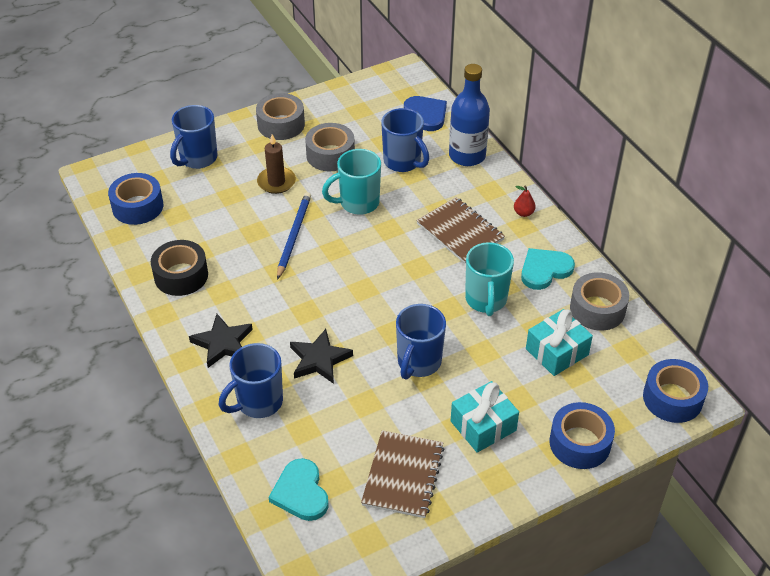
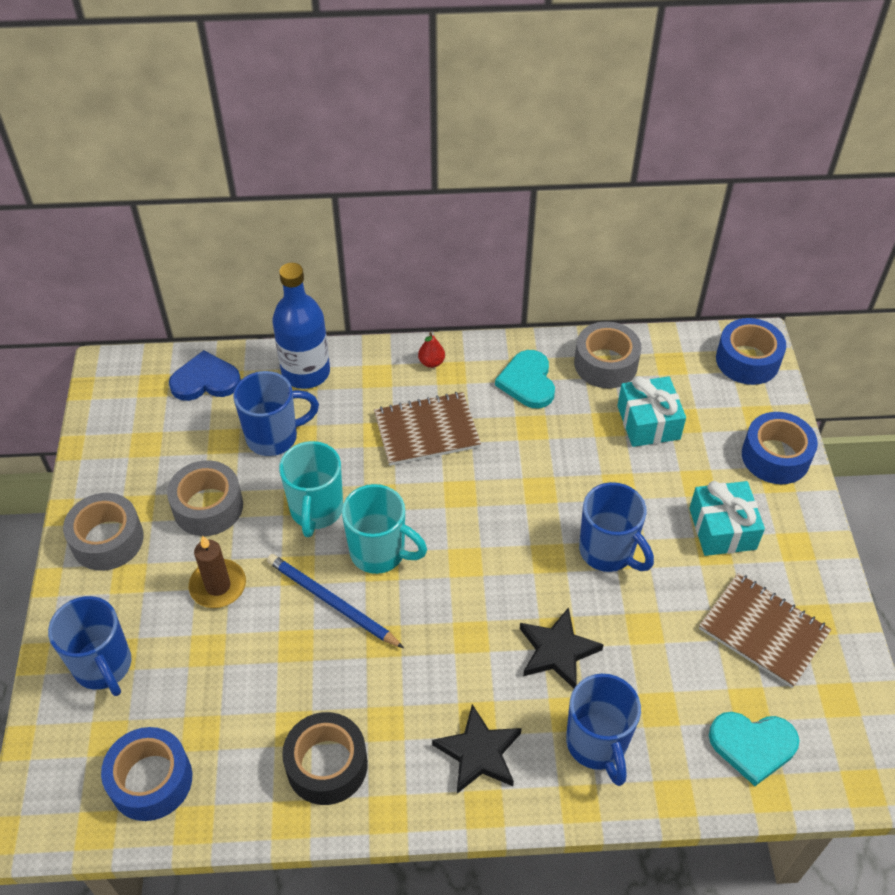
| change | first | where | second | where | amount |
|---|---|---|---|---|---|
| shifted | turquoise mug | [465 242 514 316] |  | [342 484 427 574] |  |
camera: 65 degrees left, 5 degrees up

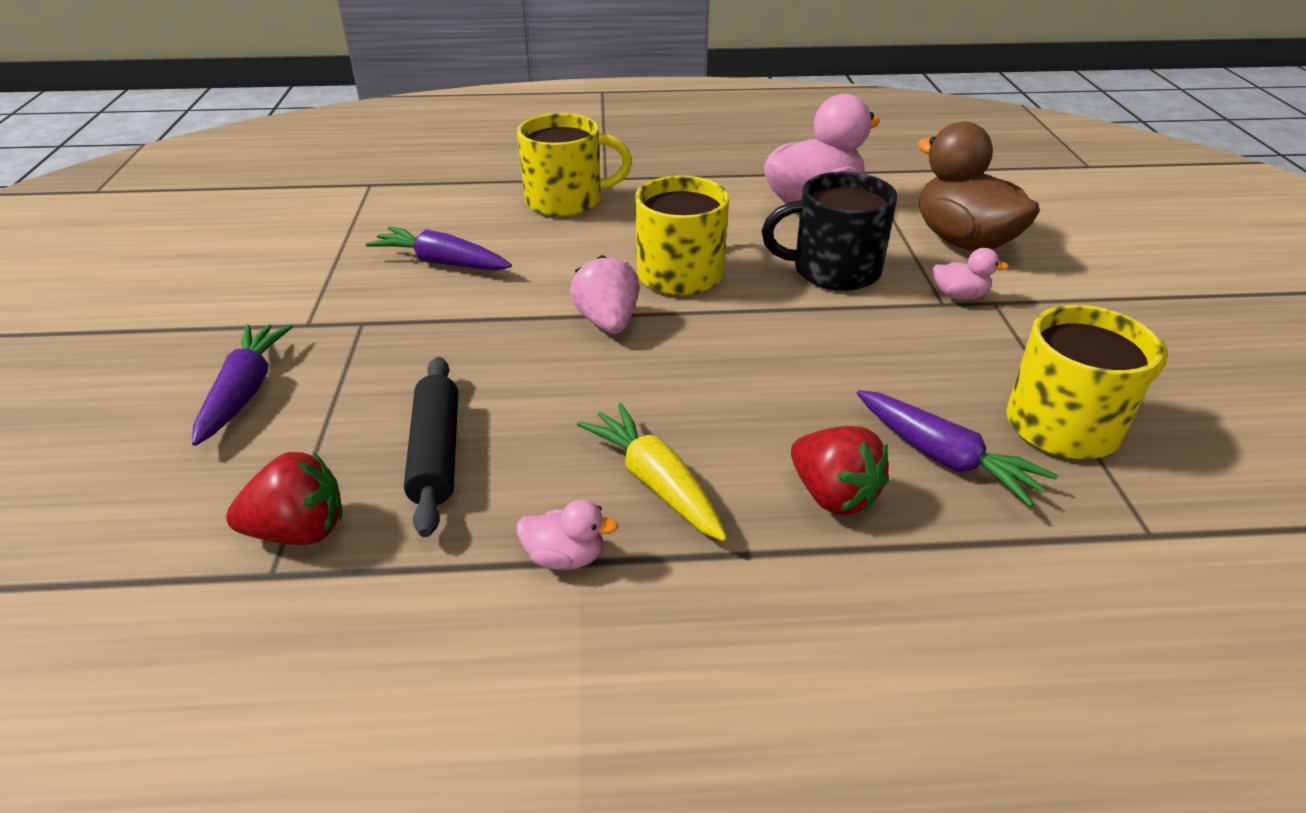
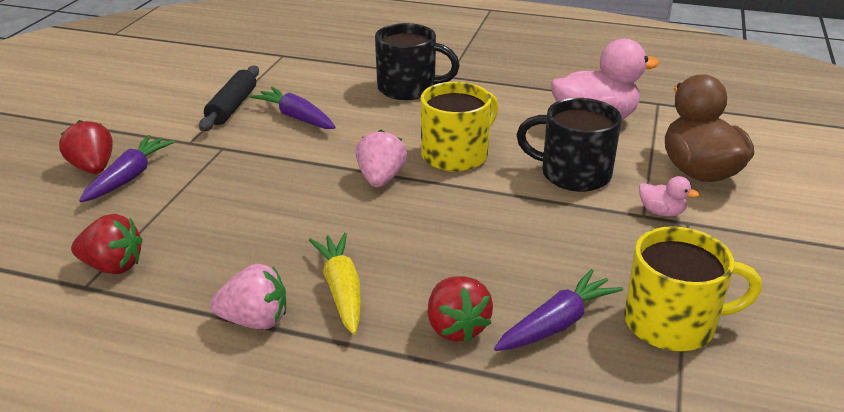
| change | first | where | second | where | amount |
|---|---|---|---|---|---|
| new |  |  | red strawberry | [59 120 113 174] |  |
| shifted | black rolling pin | [404 357 458 537] |  | [199 66 259 131] |  |
| swapped | pink duck | [517 499 618 570] | pink strawberry | [210 264 286 329] |  |
| repainted | yellow mug | [517 113 632 217] | black mug | [375 23 460 100] |  |
| rotated | purple carrot | [857 390 1058 507] |  | [494 269 623 351] | 105 degrees counterclockwise |
camera: 20 degrees right, 5 degrees down

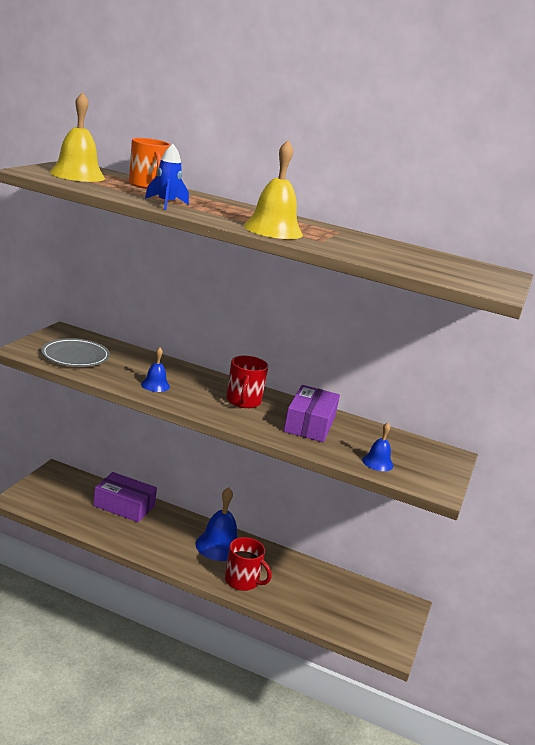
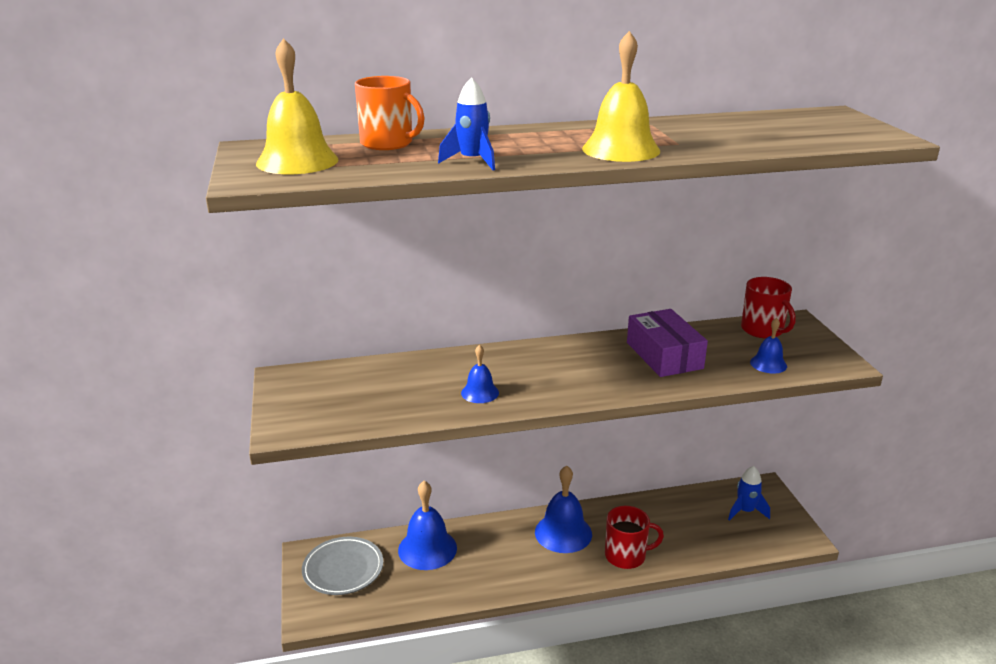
| change | first | where | second | where | amount |
|---|---|---|---|---|---|
| new |  |  | blue rocket | [728 466 770 521] |  |
| shifted | grey plate | [41 338 110 367] |  | [302 537 383 595] |  |
| shifted | red mug | [226 356 268 408] |  | [741 277 796 338] |  |
| swapped | purple box | [93 472 157 523] | blue bell | [398 481 457 570] |  |
camera: 30 degrees left, 5 degrees up

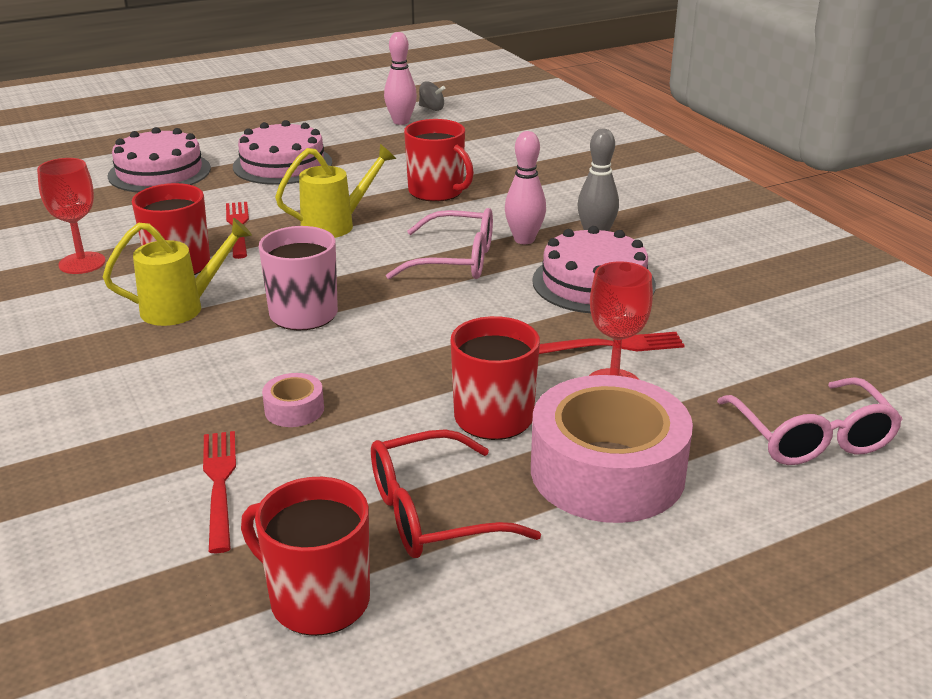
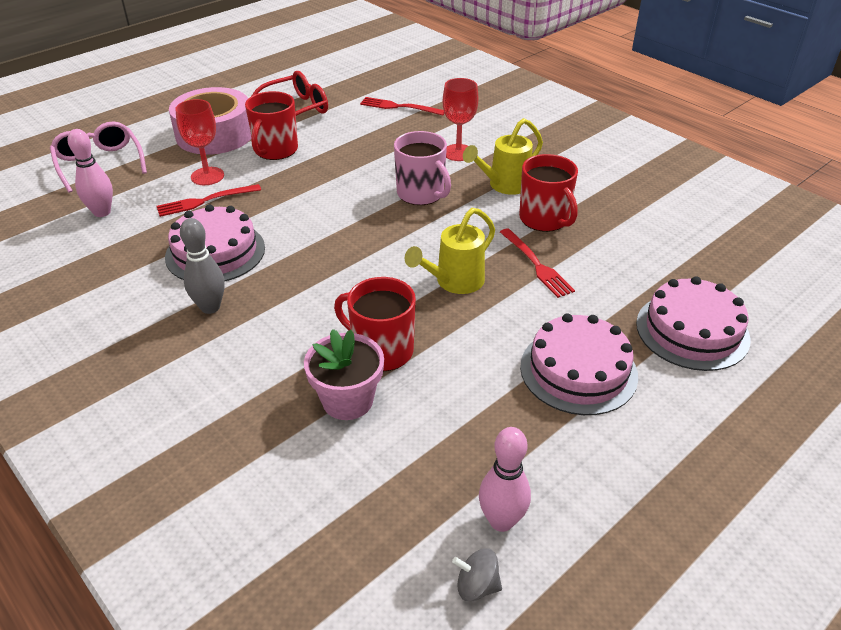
| change | first | where | second | where | amount |
|---|---|---|---|---|---|
| gone | red mug | [241 477 370 636] |  |  |  |
| gone | pink tape | [262 373 324 427] |  |  |  |
| gone | pink glasses | [386 208 493 279] |  |  |  |
| new |  |  | pink flower pot | [304 329 384 420] |  |
| shifted | red goblet | [37 158 106 274] |  | [443 78 478 161] |  |
| shifted | pink bowling pin | [505 131 546 244] |  | [67 129 113 217] |  |
| rotated | red fork | [203 431 236 553] |  | [360 97 445 116] | 135 degrees clockwise |
camera: 165 degrees right, 10 degrees up

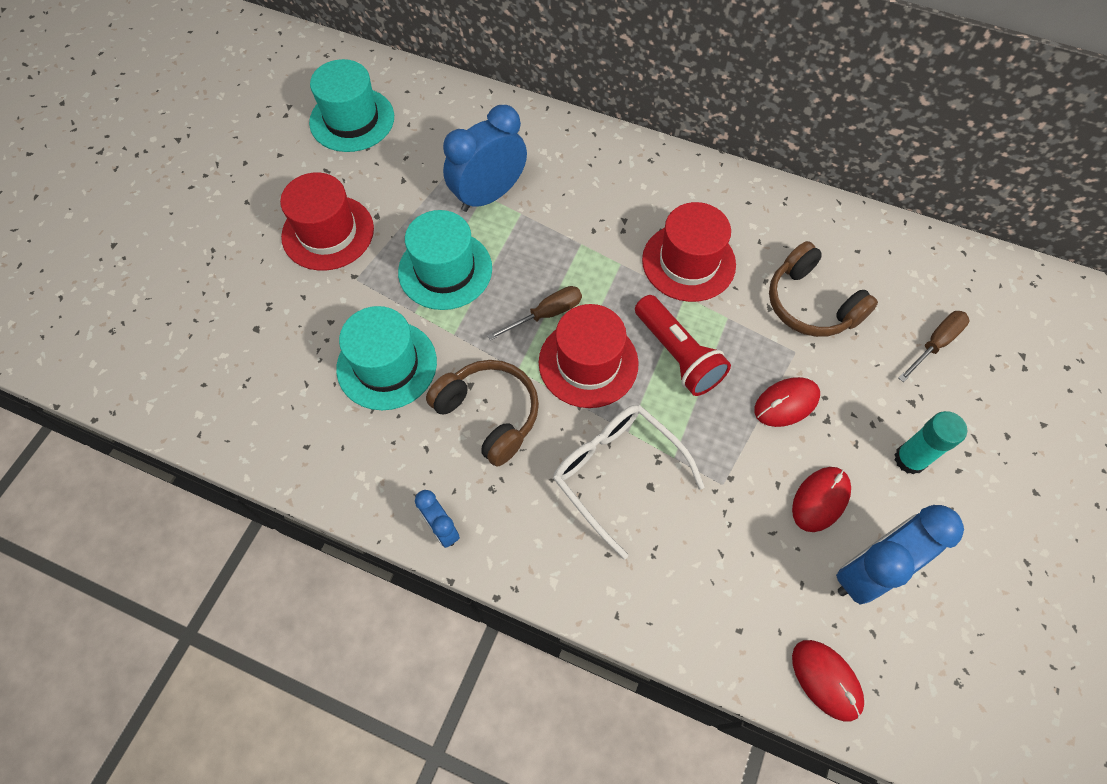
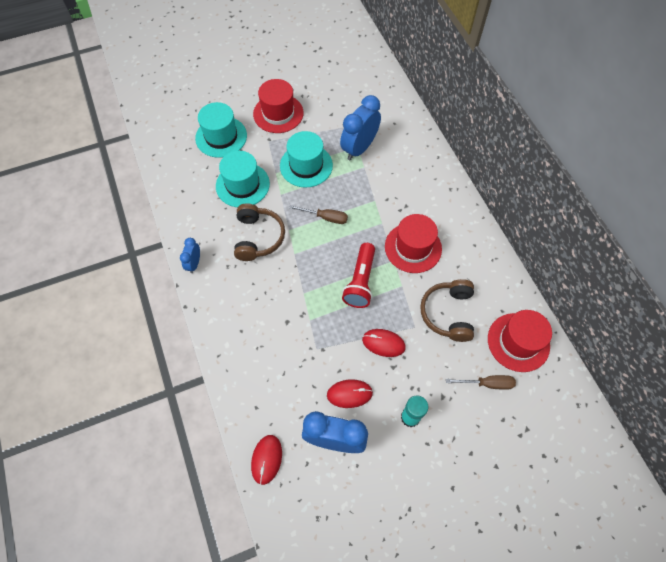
| change | first | where | second | where | amount |
|---|---|---|---|---|---|
| gone | white glasses | [553 405 705 559] |  |  |  |
| shifted | turquoise hat | [309 59 394 152] |  | [195 102 247 158] |  |
| shifted | red hat | [539 304 639 408] |  | [488 310 552 372] |  |
| rotated | blue clock | [443 105 527 212] |  | [340 95 381 161] | 60 degrees counterclockwise |
camera: 45 degrees right, 0 degrees up

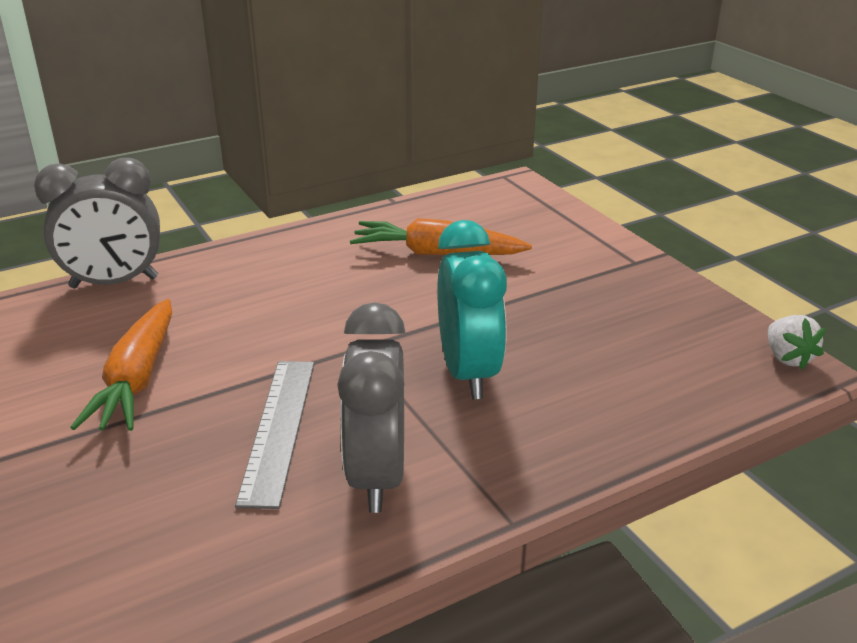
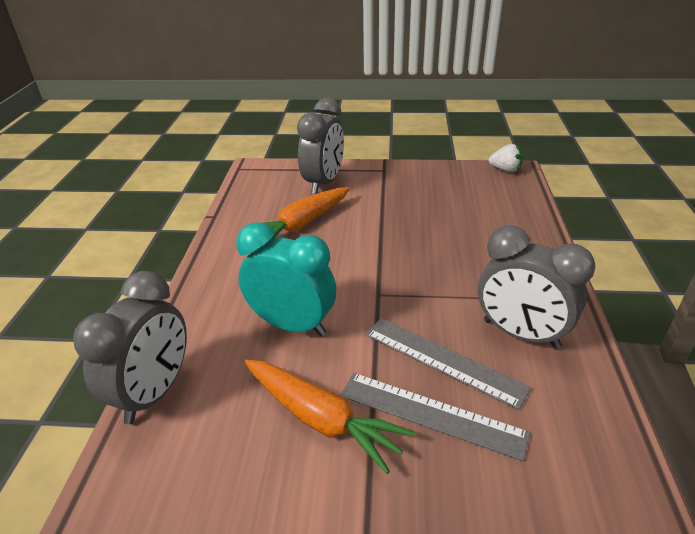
| change | first | where | second | where | amount |
|---|---|---|---|---|---|
| new |  |  | grey clock | [297 98 344 194] |  |
| new |  |  | grey ruler | [340 373 530 461] |  |
| shifted | turquoise clock | [437 220 507 399] |  | [236 223 336 336] |  |
camera: 55 degrees left, 5 degrees up

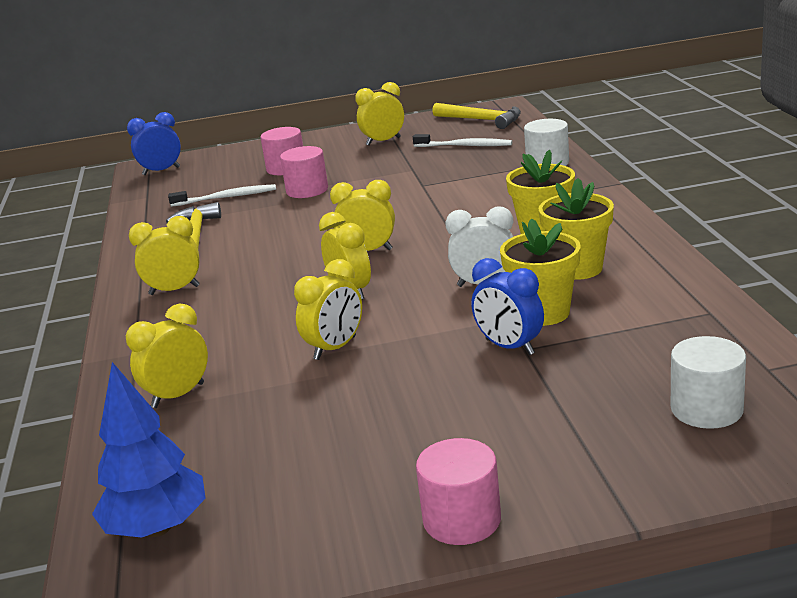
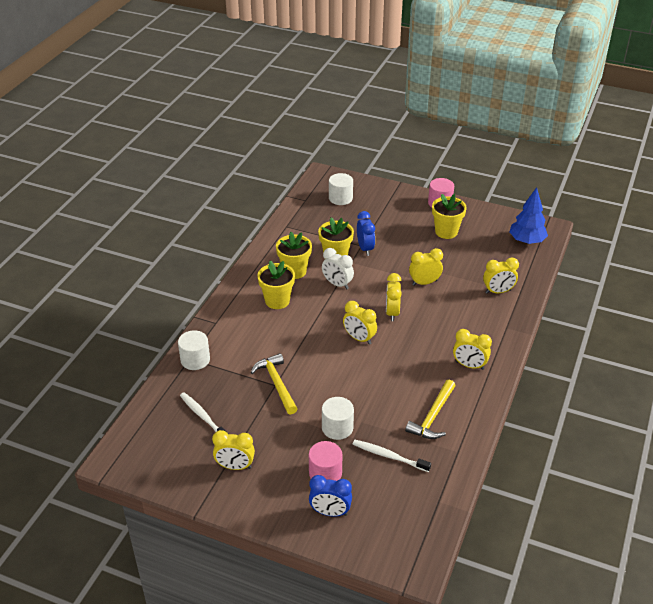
| change | first | where | second | where | amount |
|---|---|---|---|---|---|
| new |  |  | yellow flower pot | [432 194 467 239] |  |
| shifted | blue clock | [127 112 181 175] |  | [309 475 352 517] |  |
| shifted | yellow hammer | [432 103 521 129] |  | [251 353 298 415] |  |
| repainted | pink cylinder | [280 146 328 198] | white cylinder | [322 397 354 440] |  |
camera: 150 degrees left, 15 degrees up

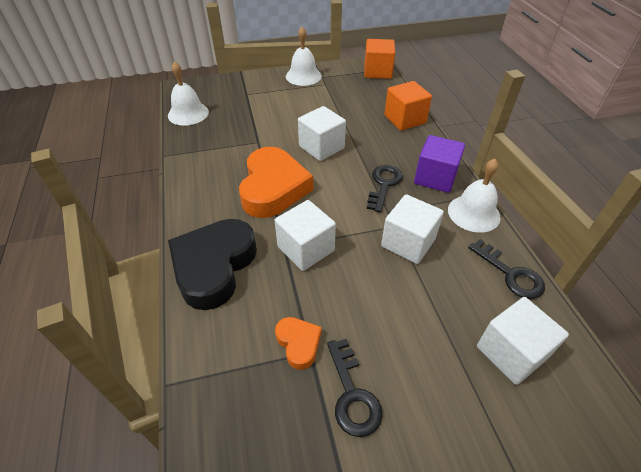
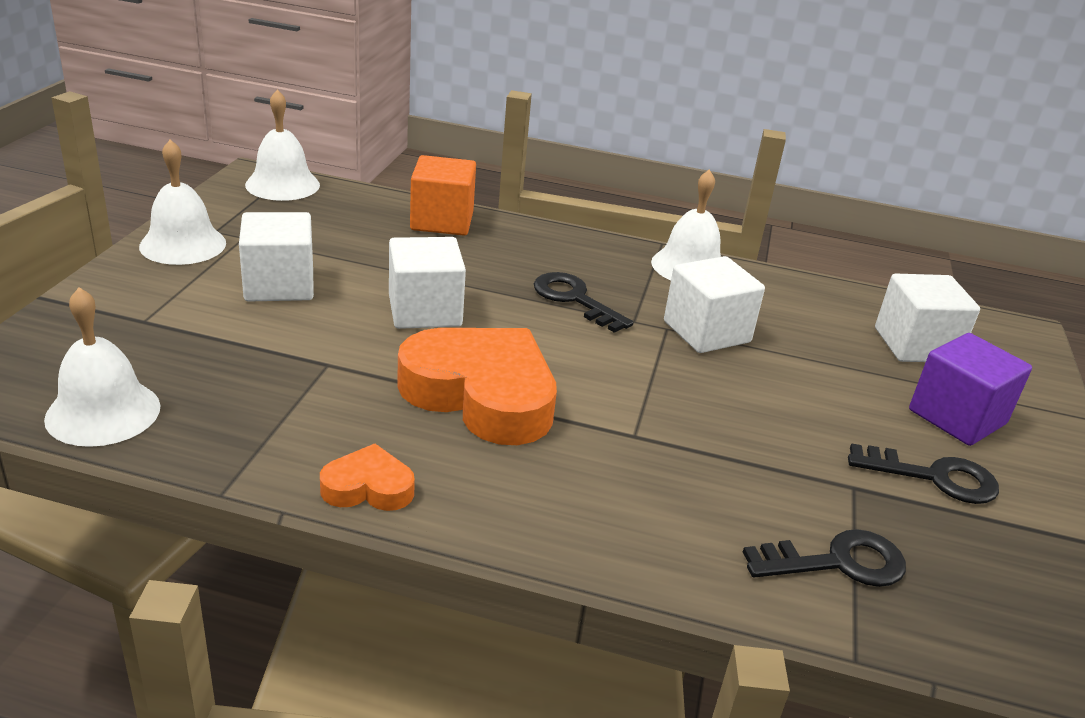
| change | first | where | second | where | amount |
|---|---|---|---|---|---|
| gone | black heart | [168 219 257 310] |  |  |  |
| shifted | white cube | [275 200 336 271] |  | [239 212 314 302] |  |
| shifted | orange heart | [275 317 322 370] |  | [320 443 415 511] |  |
| shifted | purple cube | [414 135 465 193] |  | [909 333 1032 446] |  |
| shifted | black key | [468 239 545 299] |  | [743 529 906 587] |  |
| swapped | orange cube | [364 39 395 79] | white bell | [245 90 320 201] |  |
camera: 65 degrees left, 15 degrees down

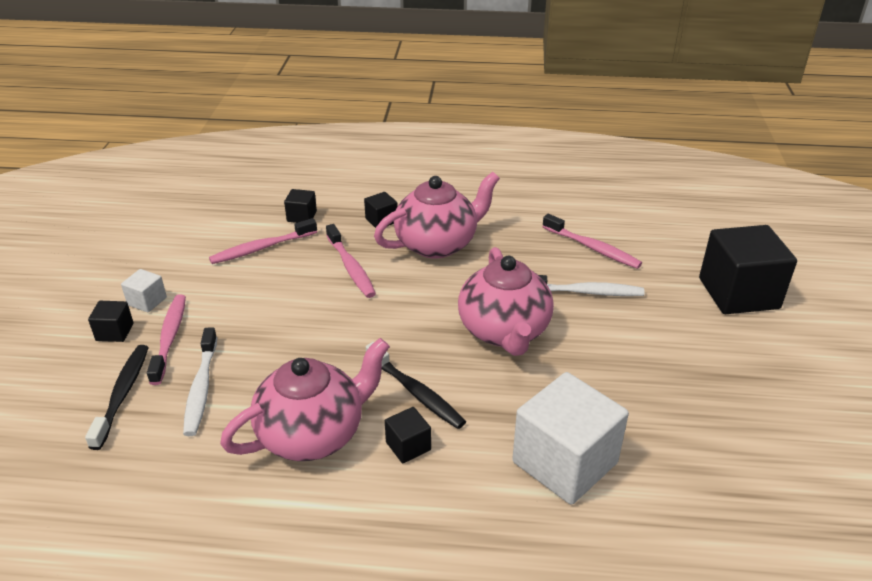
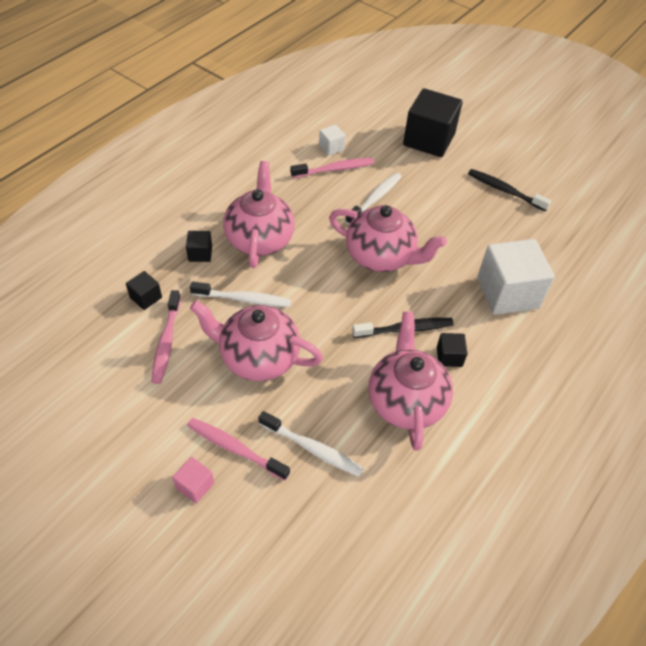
| change | first | where | second | where | amount |
|---|---|---|---|---|---|
| new |  |  | pink teapot | [190 301 323 381] |  |
| shifted | black toothbrush | [85 345 149 450] |  | [468 169 551 211] |  |
| shifted | white cube | [121 269 167 313] |  | [319 124 346 156] |  |
| repainted | black cube | [88 301 134 342] | pink cube | [172 457 214 504] |  |
| repainted | pink toothbrush | [326 224 376 298] | white toothbrush | [190 282 291 307] |  |
camera: 60 degrees left, 15 degrees up

